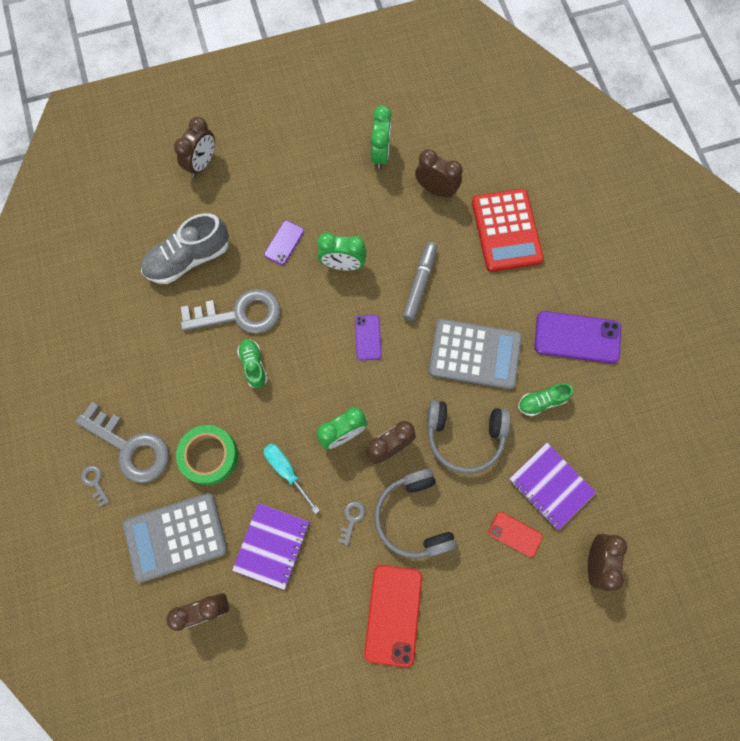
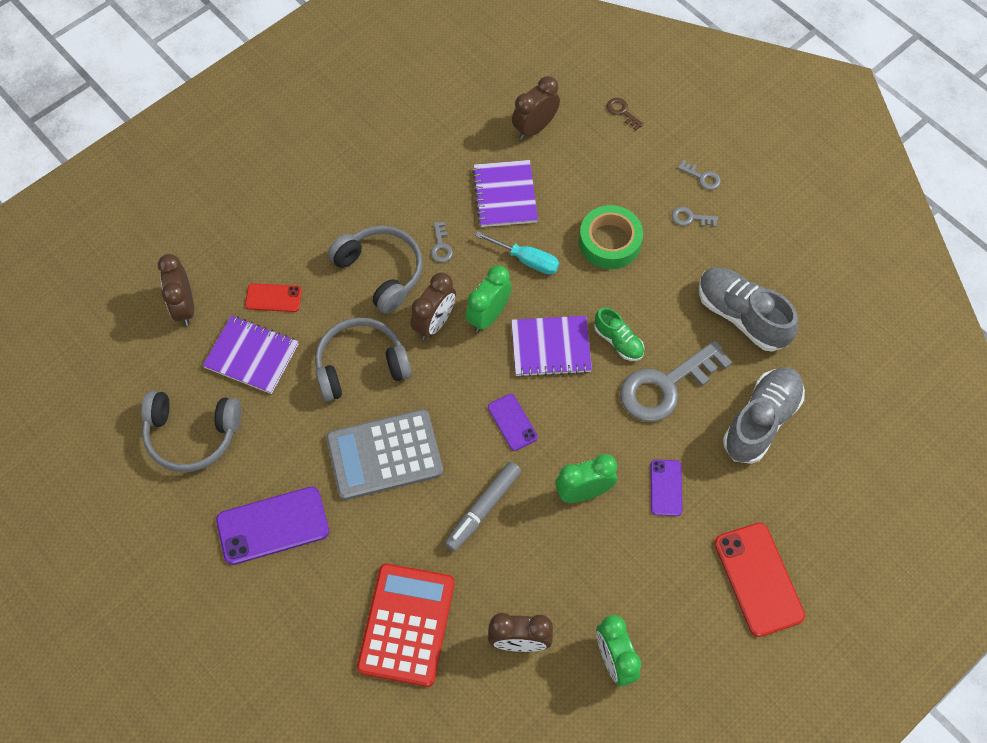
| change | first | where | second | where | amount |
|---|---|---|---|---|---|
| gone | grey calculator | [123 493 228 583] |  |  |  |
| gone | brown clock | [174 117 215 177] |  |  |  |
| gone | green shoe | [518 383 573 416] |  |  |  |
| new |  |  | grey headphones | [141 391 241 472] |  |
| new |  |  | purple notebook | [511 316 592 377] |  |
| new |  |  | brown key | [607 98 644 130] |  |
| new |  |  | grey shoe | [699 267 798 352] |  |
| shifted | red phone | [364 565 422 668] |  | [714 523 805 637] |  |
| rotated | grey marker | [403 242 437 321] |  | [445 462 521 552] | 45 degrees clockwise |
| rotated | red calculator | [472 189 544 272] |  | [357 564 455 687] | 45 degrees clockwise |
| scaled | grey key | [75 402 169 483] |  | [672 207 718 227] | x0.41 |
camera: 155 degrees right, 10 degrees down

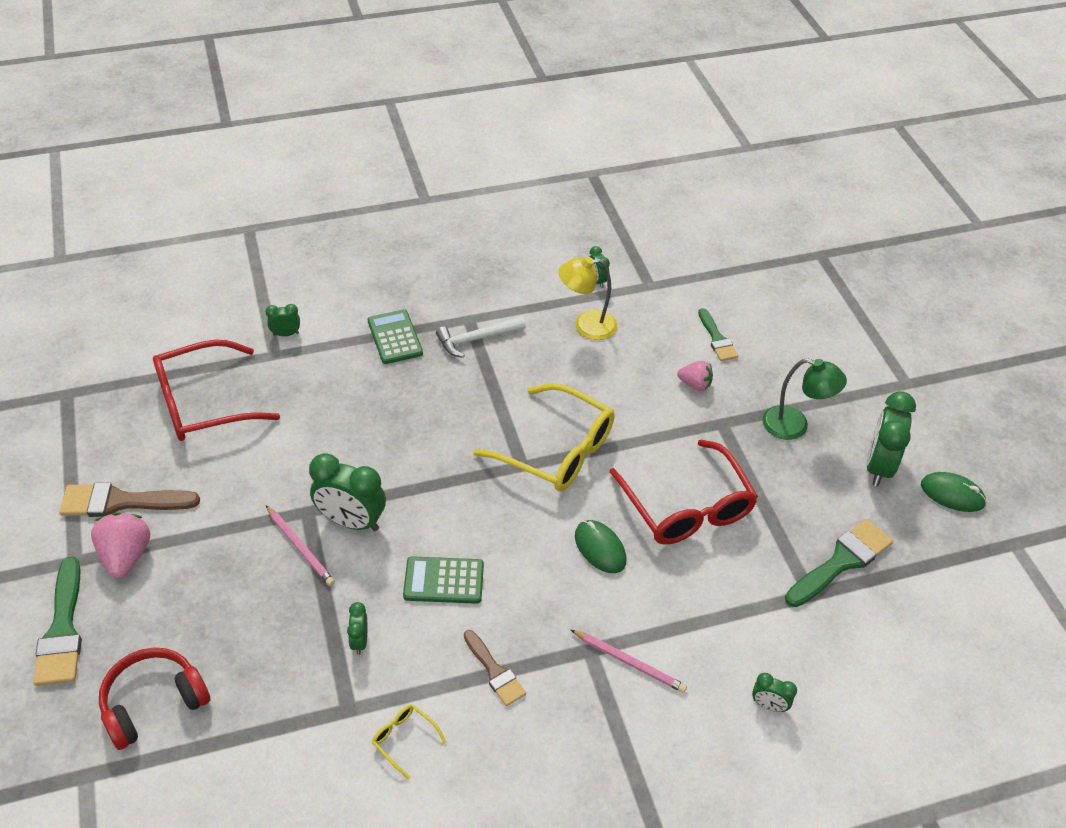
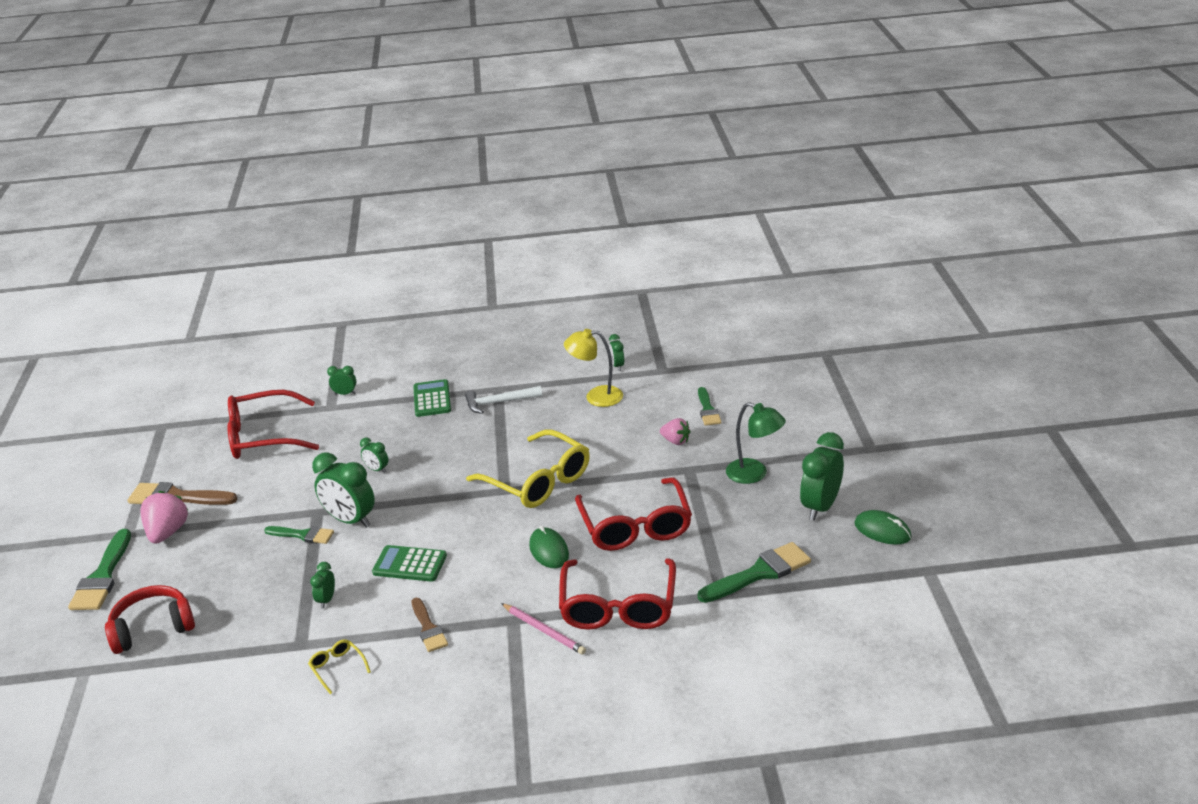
| change | first | where | second | where | amount |
|---|---|---|---|---|---|
| new |  |  | red glasses | [559 558 676 630] |  |
| shifted | green clock | [752 673 797 712] |  | [360 438 388 473] |  |
| swapped | pink pencil | [266 505 335 586] | green brush | [264 526 334 544] |  |
camera: 15 degrees right, 15 degrees down

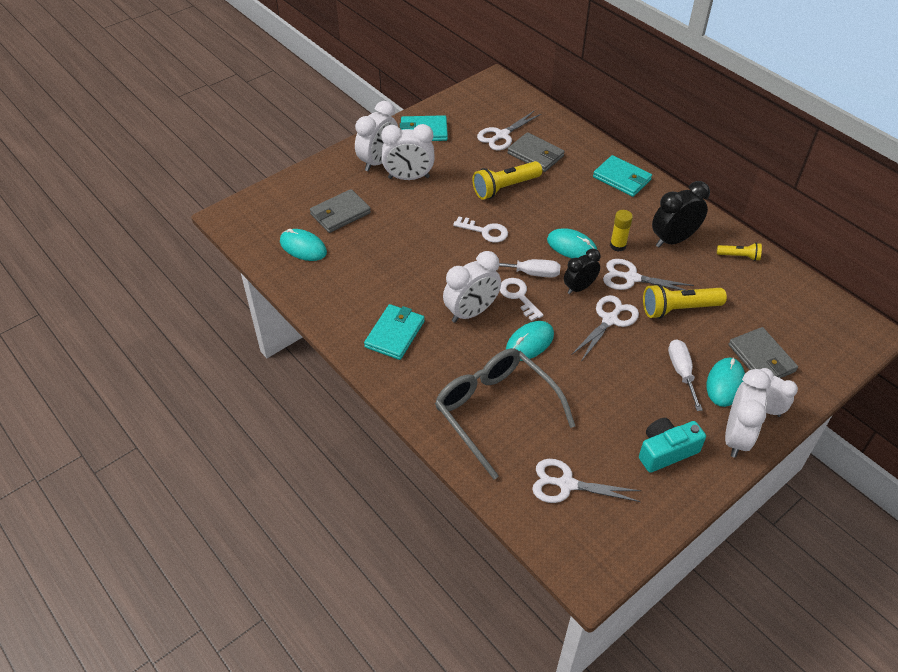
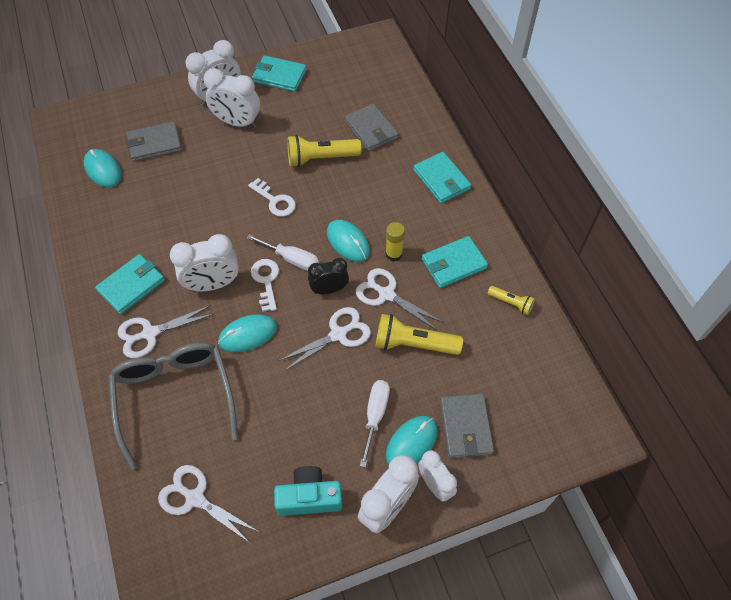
| change | first | where | second | where | amount |
|---|---|---|---|---|---|
| shifted | white scissors | [477 110 541 150] |  | [118 305 214 358] |  |
| swapped | black clock | [652 181 710 247] | turquoise wallet | [422 236 488 288] |  |
camera: 20 degrees right, 10 degrees up

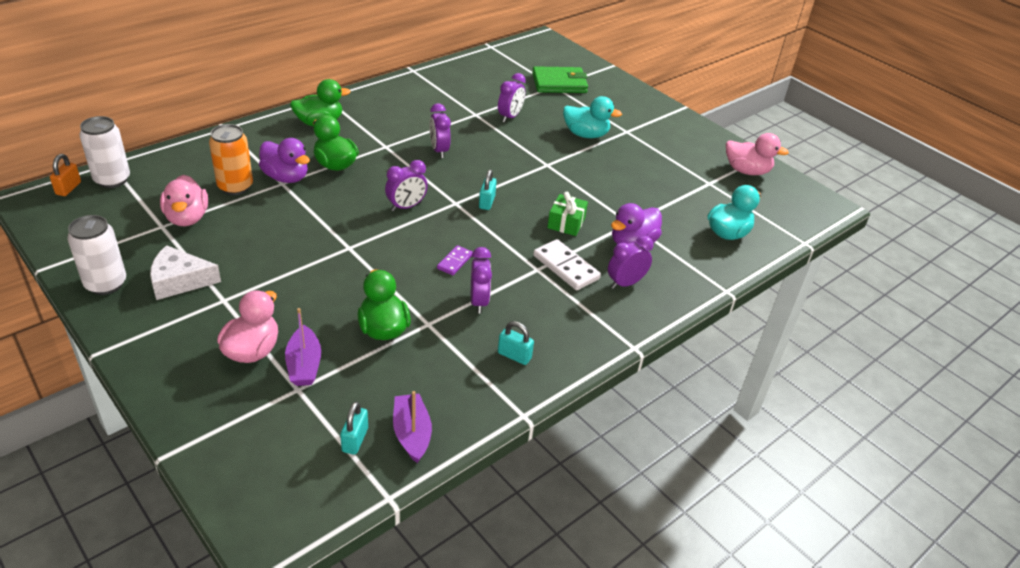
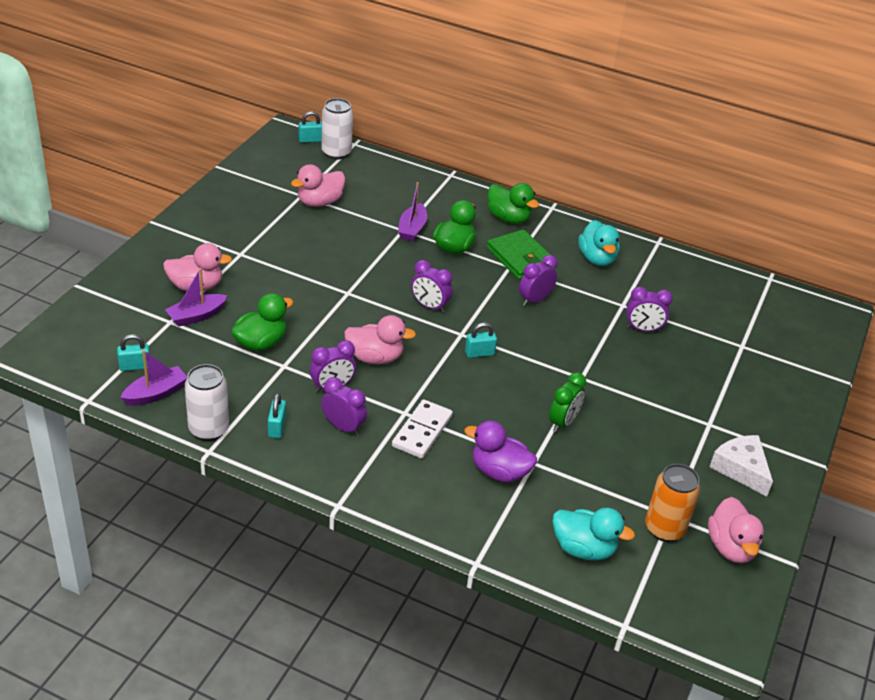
| change | first | where | second | where | amount |
|---|---|---|---|---|---|
| gone | green gift | [547 192 588 236] |  |  |  |
| new |  |  | green clock | [549 372 586 433] |  |
| shifted | white can | [67 215 126 295] |  | [185 364 229 441] |  |
| shifted | white cheese | [150 245 221 300] |  | [709 435 773 496] |  |
| shifted | orange can | [209 124 253 195] |  | [645 464 700 542] |  |
| shifted | green wallet | [532 66 588 93] |  | [487 229 555 280] |  |
| shifted | turquoise duck | [563 96 622 138] |  | [578 220 620 266] |  |
| shifted | purple clock | [608 236 654 289] |  | [321 377 367 436] |  |
| swapped | purple duck | [259 138 310 183] | purple boat | [398 182 427 241] |  |
| swapped | purple domino | [437 245 473 275] | pink duck | [344 315 416 365] |  |
| repainted | orange padlock | [50 154 81 196] | turquoise padlock | [298 111 322 143] |  |
camera: 65 degrees right, 0 degrees up

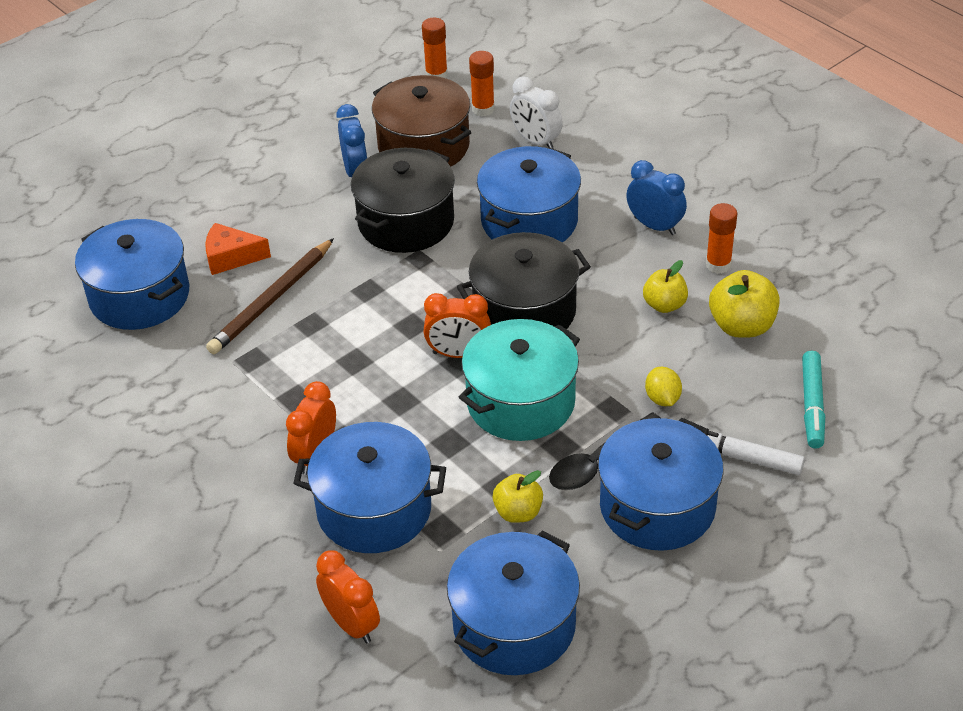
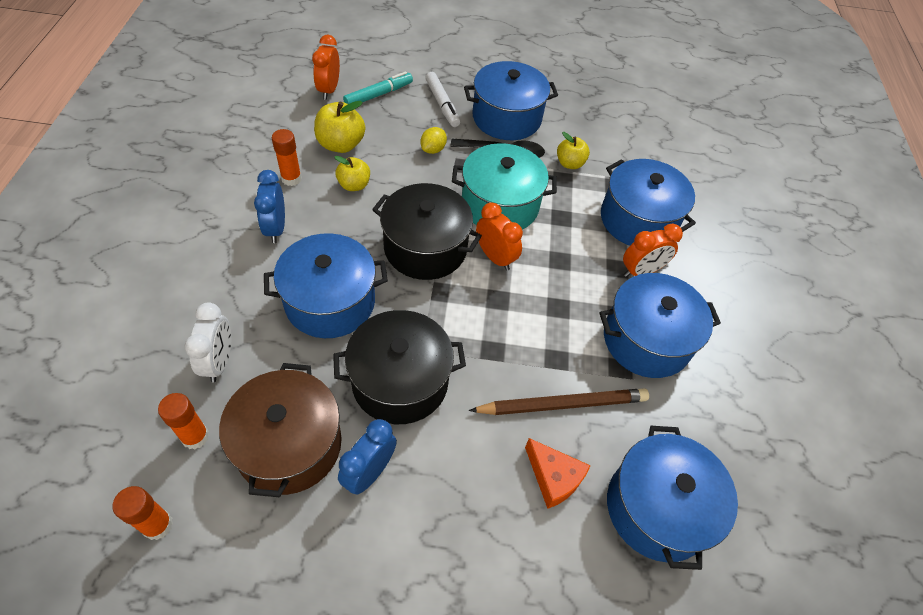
| change | first | where | second | where | amount |
|---|---|---|---|---|---|
| shifted | orange clock | [316 550 380 643] |  | [312 35 340 100] |  |
| shifted | blue pot | [447 531 580 675] |  | [599 273 721 378] |  |
camera: 140 degrees left, 10 degrees up

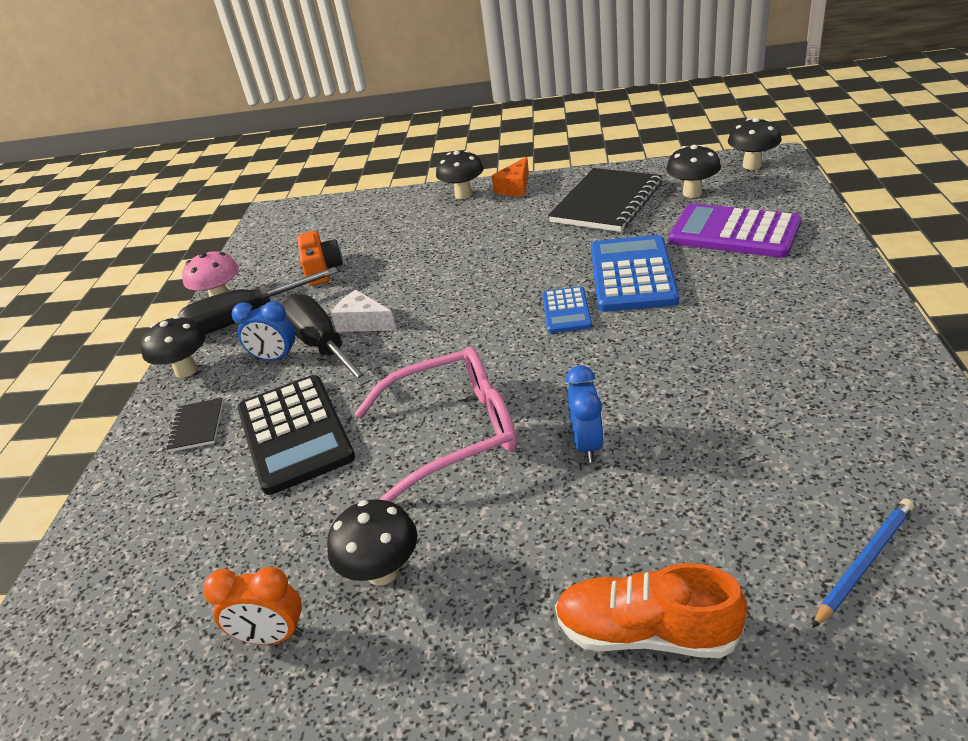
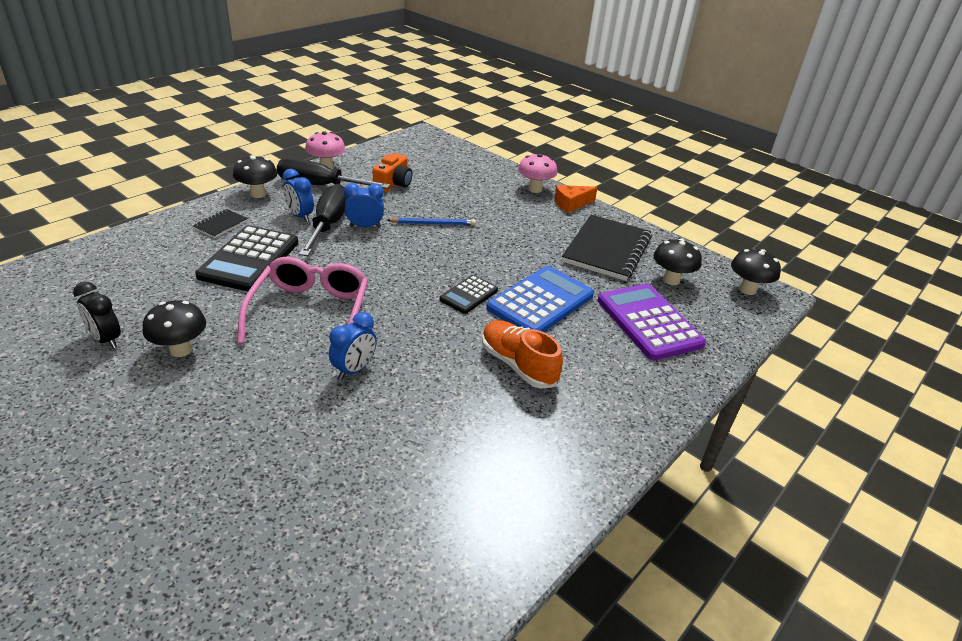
| change | first | where | second | where | amount |
|---|---|---|---|---|---|
| shifted | orange shoe | [555 563 747 658] |  | [482 320 563 389] |  |
| shifted | blue pencil | [812 499 914 628] |  | [387 218 476 225] |  |
| swapped | white cheese | [331 290 396 332] | blue clock | [344 183 384 227] |  |
| repainted | orange clock | [203 567 304 645] | black clock | [73 282 121 349] |  |
| repainted | black mushroom | [436 150 484 199] | pink mushroom | [518 153 558 193] |  |
| repainted | blue calculator | [542 287 592 333] | black calculator | [439 275 498 314] |  |
| rotated | pink glasses | [354 347 517 502] |  | [237 257 368 344] | 105 degrees counterclockwise |
| rotated | black notebook | [548 168 662 232] |  | [562 215 652 281] | 45 degrees counterclockwise |
camera: 30 degrees right, 0 degrees up

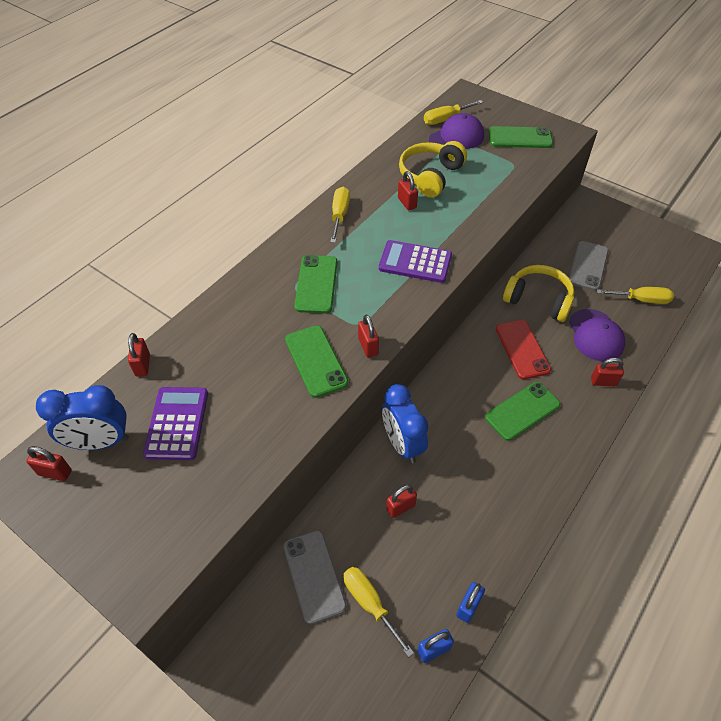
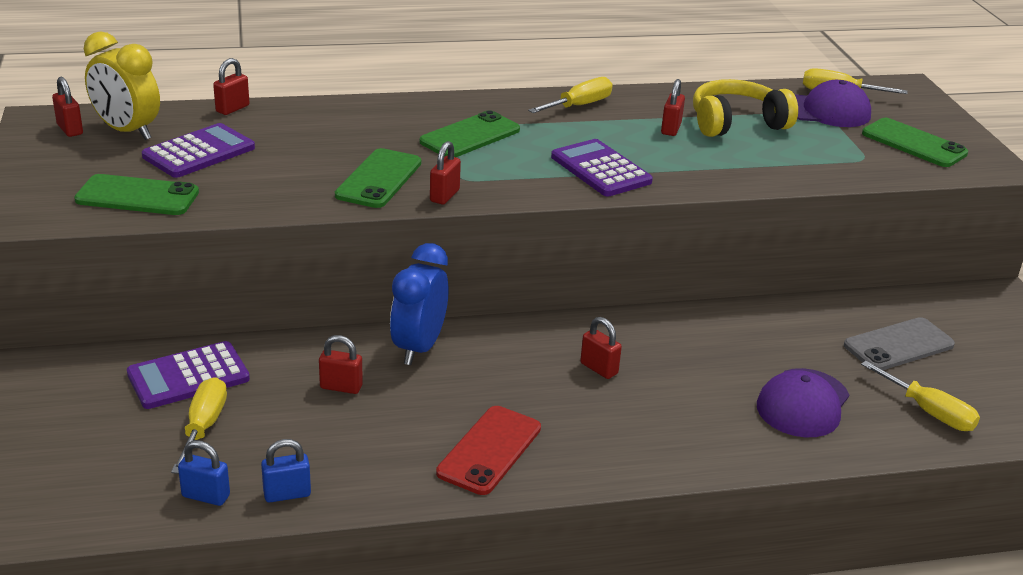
| change | first | where | second | where | amount |
|---|---|---|---|---|---|
| gone | yellow headphones | [503 265 574 322] |  |  |  |
| shifted | green phone | [485 382 561 441] |  | [74 174 199 215] |  |
| shifted | red phone | [496 320 551 379] |  | [436 406 541 495] |  |
| shifted | red padlock | [591 358 624 386] |  | [580 317 622 379] |  |
| swapped | grey phone | [283 530 347 624] | purple calculator | [127 341 250 409] |  |
| repainted | blue clock | [36 385 129 450] | yellow clock | [84 31 160 140] |  |
camera: 40 degrees right, 20 degrees down

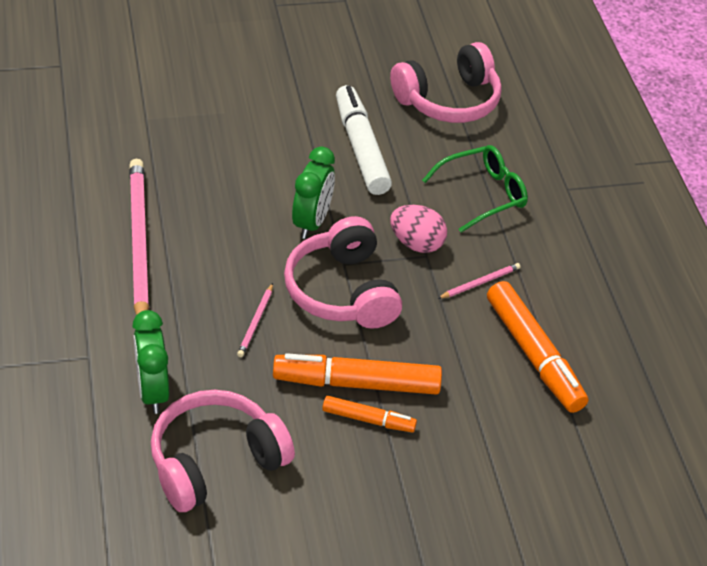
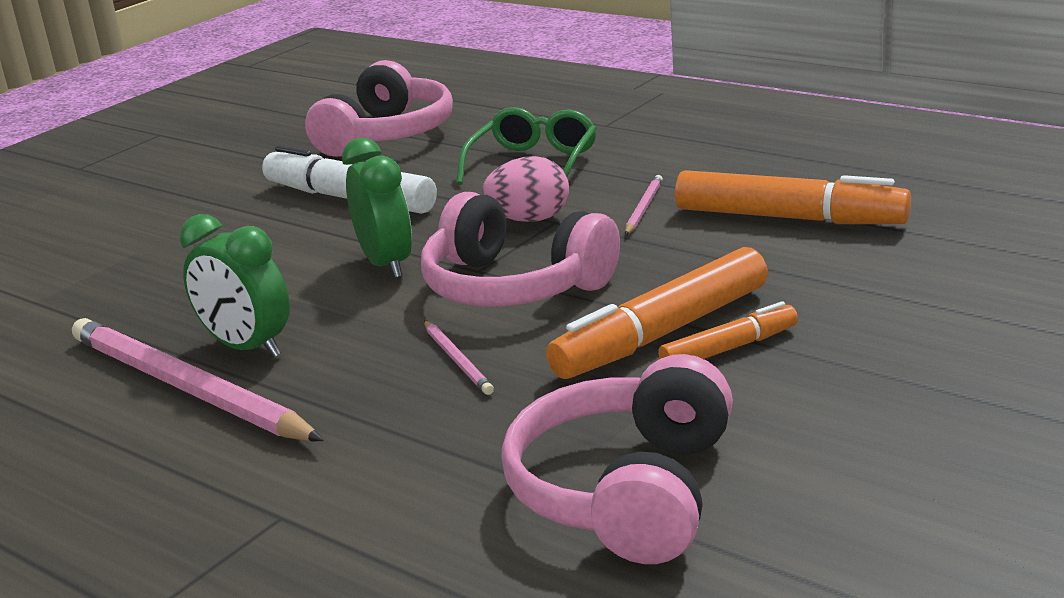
| change | first | where | second | where | amount |
|---|---|---|---|---|---|
| shifted | green clock | [132 310 169 414] |  | [180 214 290 358] |  |
camera: 35 degrees left, 20 degrees down

